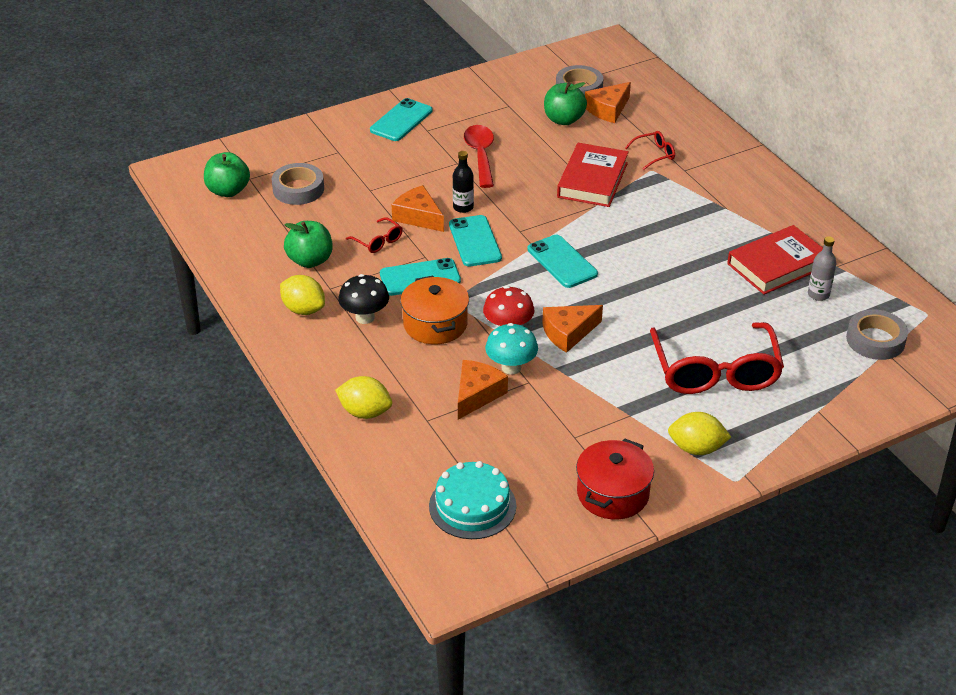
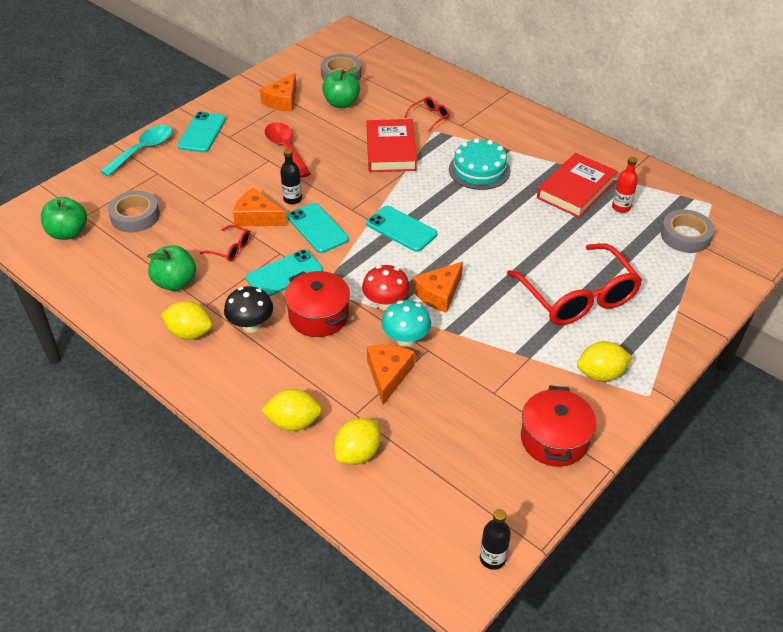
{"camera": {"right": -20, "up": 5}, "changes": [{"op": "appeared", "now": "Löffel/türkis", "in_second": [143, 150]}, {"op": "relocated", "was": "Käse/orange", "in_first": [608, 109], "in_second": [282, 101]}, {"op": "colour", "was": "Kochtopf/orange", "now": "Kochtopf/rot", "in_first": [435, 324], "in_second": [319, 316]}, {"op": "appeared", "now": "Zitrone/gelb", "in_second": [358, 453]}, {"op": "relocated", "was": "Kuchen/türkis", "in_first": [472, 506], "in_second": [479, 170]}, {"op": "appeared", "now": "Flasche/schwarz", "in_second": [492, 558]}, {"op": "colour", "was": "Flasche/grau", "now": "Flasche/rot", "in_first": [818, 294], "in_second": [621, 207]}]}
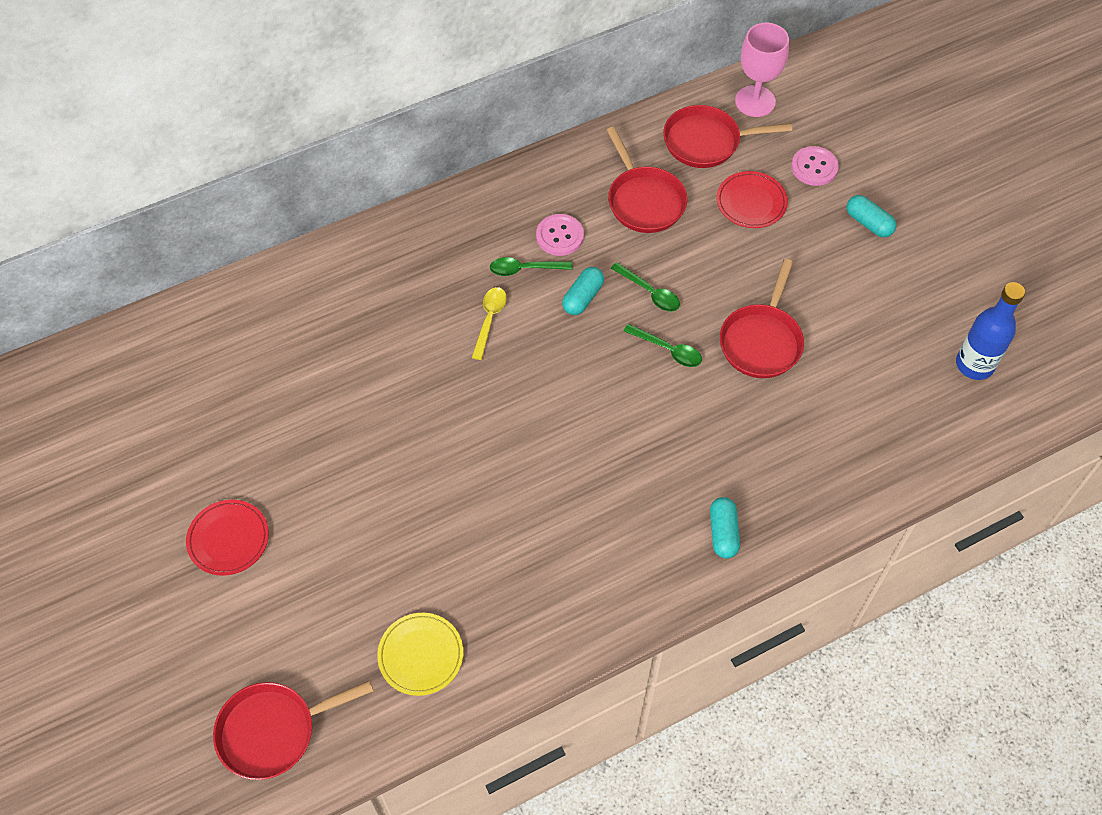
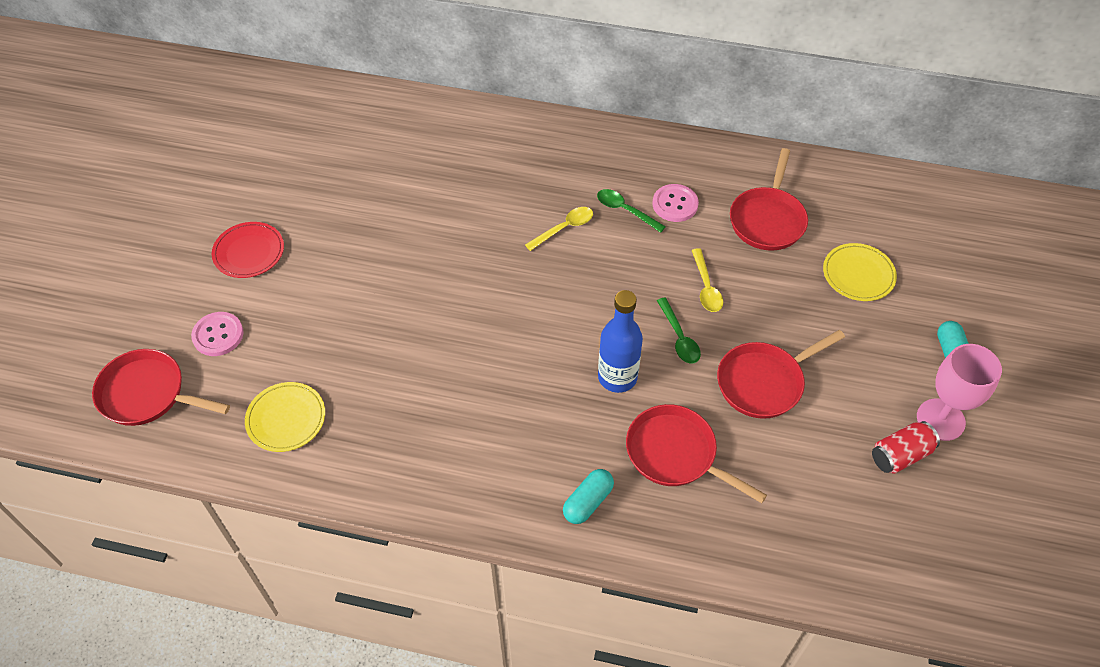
{"camera": {"right": 40, "up": -5}, "changes": [{"op": "relocated", "was": "Knopf/rosa", "in_first": [814, 167], "in_second": [218, 335]}, {"op": "relocated", "was": "Flasche/blau", "in_first": [974, 365], "in_second": [617, 377]}, {"op": "relocated", "was": "Pfanne/rot", "in_first": [707, 142], "in_second": [676, 454]}, {"op": "colour", "was": "Löffel/grün", "now": "Löffel/gelb", "in_first": [650, 292], "in_second": [706, 287]}, {"op": "colour", "was": "Teller/rot", "now": "Teller/gelb", "in_first": [751, 202], "in_second": [858, 274]}, {"op": "appeared", "now": "Dose/rot", "in_second": [900, 455]}, {"op": "relocated", "was": "Kelch/rosa", "in_first": [755, 101], "in_second": [940, 419]}, {"op": "missing", "was": "Kapsel/türkis", "in_first": [583, 297]}]}
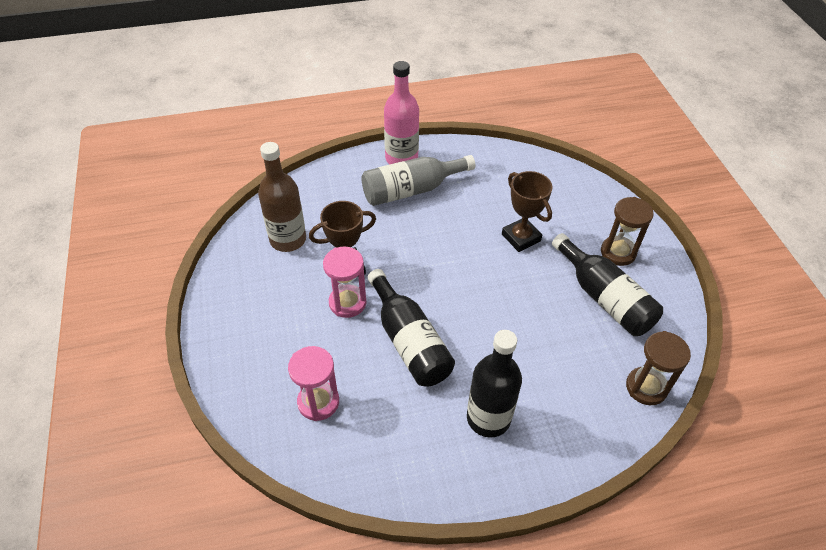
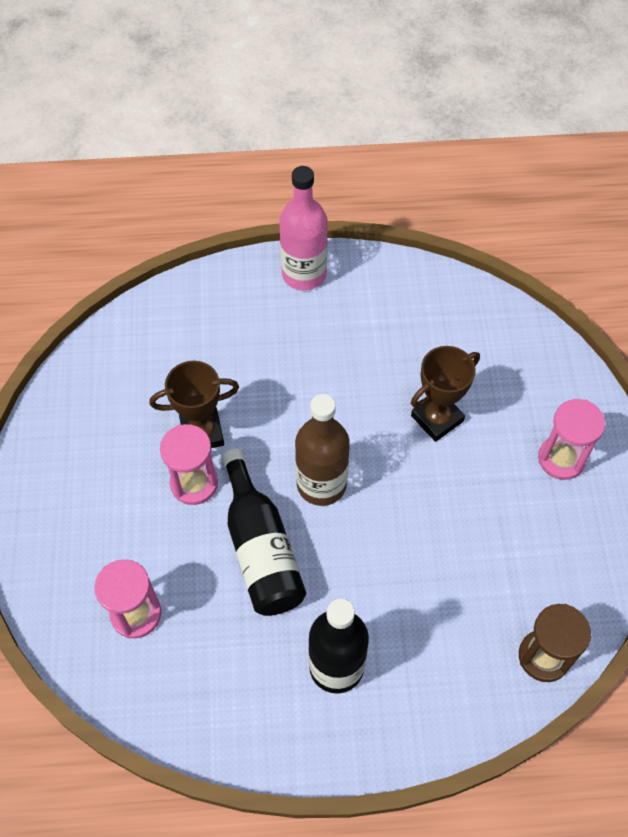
{"camera": {"right": 10, "up": 10}, "changes": [{"op": "relocated", "was": "Flasche/braun", "in_first": [288, 239], "in_second": [321, 484]}, {"op": "spun", "was": "Pokal/braun", "in_first": [521, 237], "in_second": [437, 418], "clockwise": 75}, {"op": "colour", "was": "Sanduhr/braun", "now": "Sanduhr/rosa", "in_first": [618, 252], "in_second": [561, 459]}, {"op": "missing", "was": "Flasche/grau", "in_first": [412, 190]}, {"op": "missing", "was": "Flasche/schwarz", "in_first": [604, 297]}]}
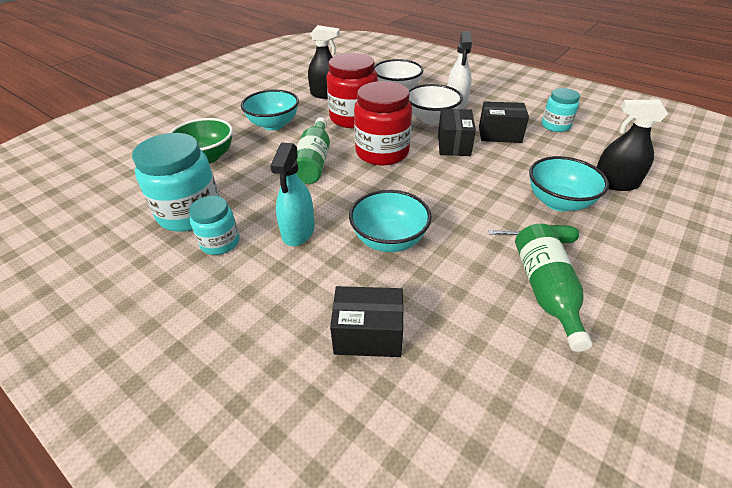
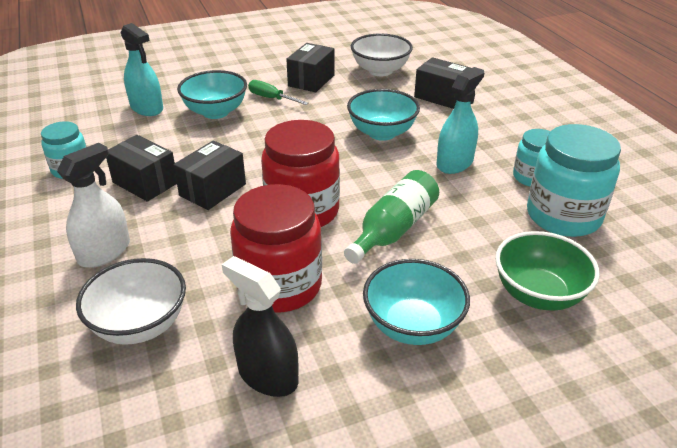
{"camera": {"right": -150, "up": -5}, "changes": [{"op": "colour", "was": "Sprühflasche/schwarz", "now": "Sprühflasche/türkis", "in_first": [615, 183], "in_second": [147, 108]}, {"op": "exchanged", "was": "Flasche/grün", "now": "Schachtel/schwarz", "in_first": [545, 290], "in_second": [311, 80]}, {"op": "relocated", "was": "Schüssel/weiß", "in_first": [431, 119], "in_second": [380, 71]}]}
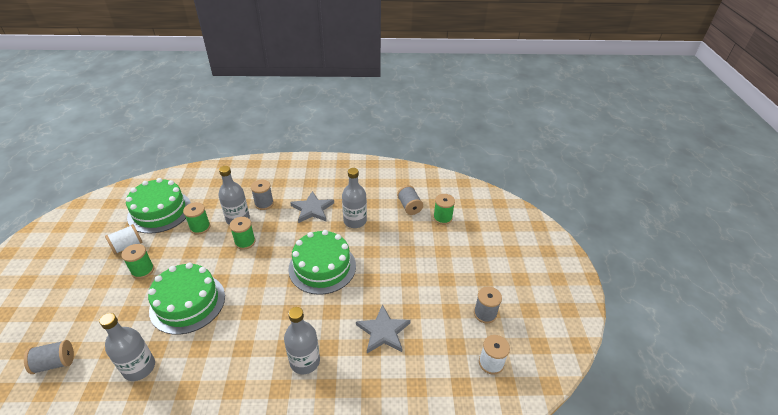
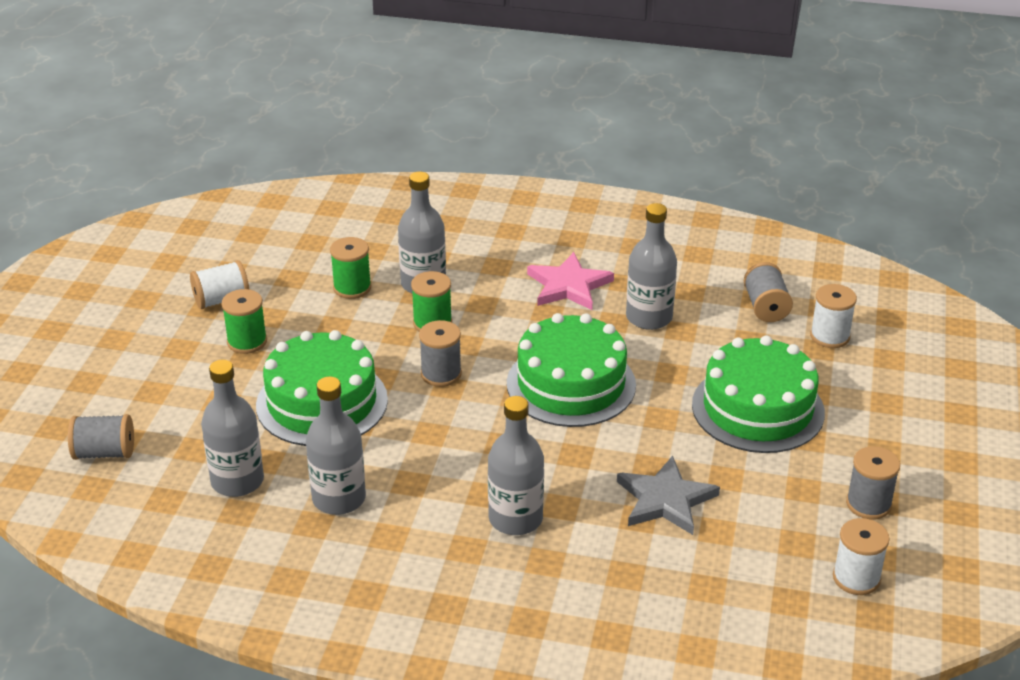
{"camera": {"right": 15, "up": -5}, "changes": [{"op": "appeared", "now": "Flasche/grau", "in_second": [339, 499]}, {"op": "relocated", "was": "Garnrolle/grau", "in_first": [264, 204], "in_second": [441, 374]}, {"op": "colour", "was": "Stern/grau", "now": "Stern/rosa", "in_first": [312, 209], "in_second": [568, 285]}, {"op": "relocated", "was": "Kuchen/grün", "in_first": [160, 211], "in_second": [758, 408]}, {"op": "colour", "was": "Garnrolle/grün", "now": "Garnrolle/weiß", "in_first": [442, 218], "in_second": [829, 336]}]}
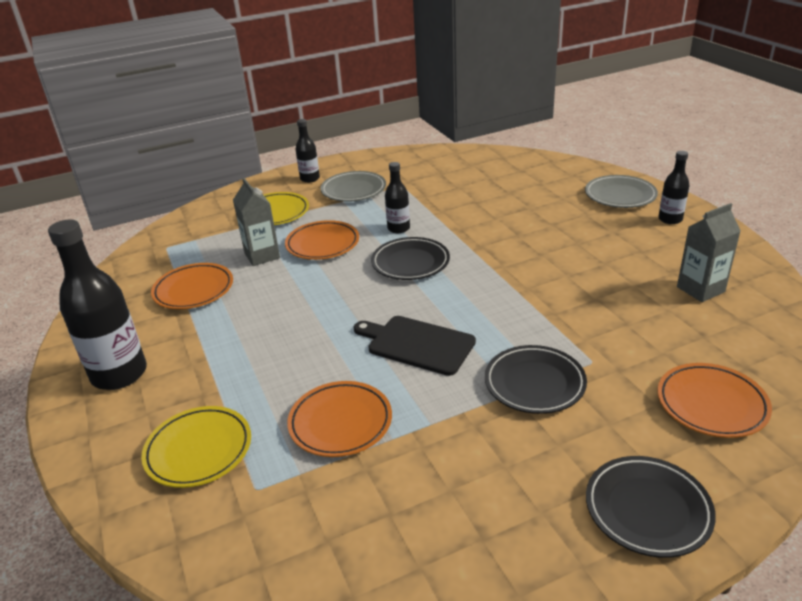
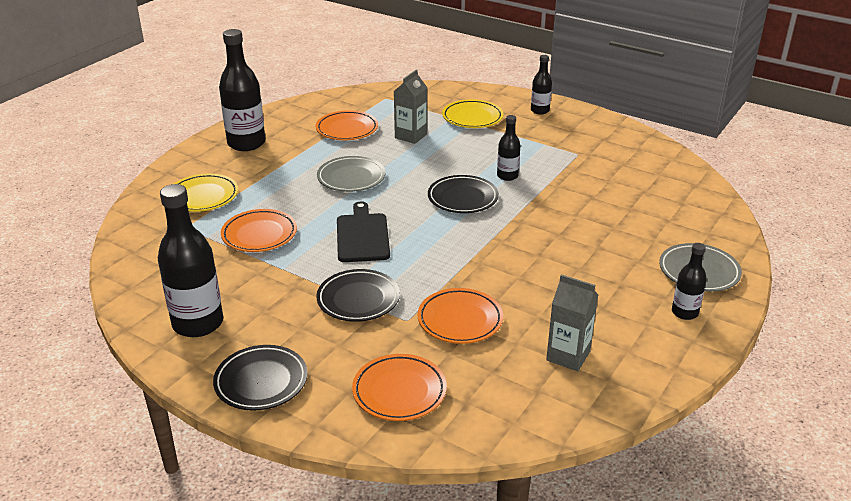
{"camera": {"right": 55, "up": 0}, "changes": [{"op": "appeared", "now": "Flasche/schwarz", "in_second": [198, 323]}, {"op": "relocated", "was": "Teller/grau", "in_first": [353, 190], "in_second": [351, 178]}, {"op": "relocated", "was": "Teller/orange", "in_first": [322, 244], "in_second": [460, 320]}]}
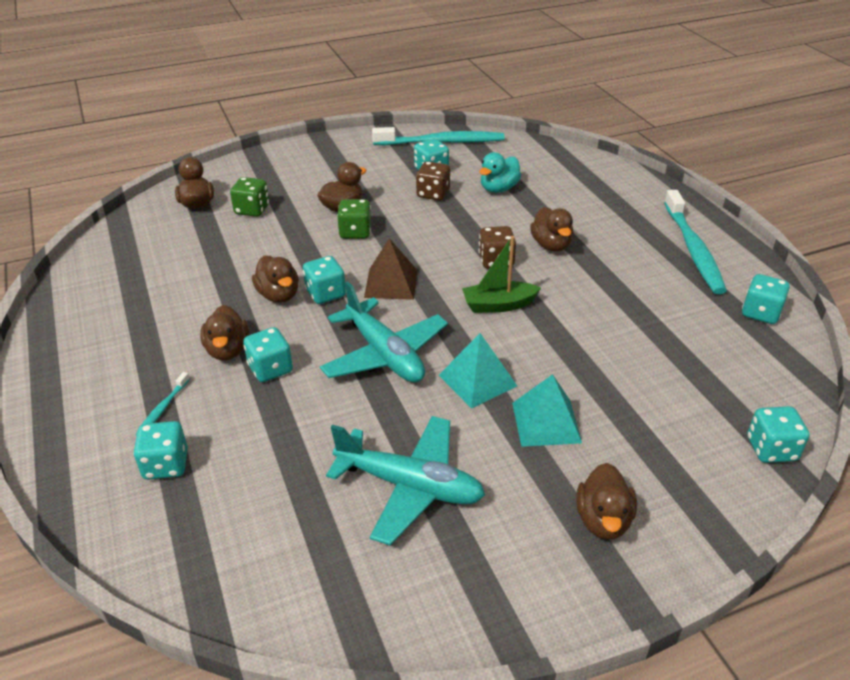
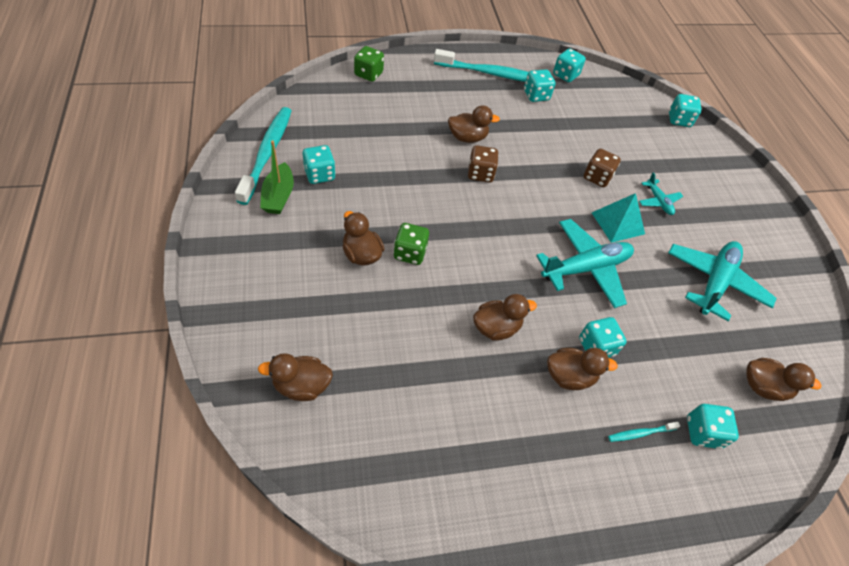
{"camera": {"right": -85, "up": 15}, "changes": [{"op": "relocated", "was": "Boot/grün", "in_first": [498, 305], "in_second": [278, 196]}, {"op": "relocated", "was": "Spielwürfel/grün", "in_first": [252, 210], "in_second": [368, 74]}, {"op": "relocated", "was": "Spielwürfel/türkis", "in_first": [325, 294], "in_second": [536, 95]}, {"op": "relocated", "was": "Spielwürfel/braun", "in_first": [433, 194], "in_second": [597, 177]}, {"op": "spun", "was": "Zahnbürste/türkis", "in_first": [162, 408], "in_second": [640, 433], "clockwise": 135}, {"op": "exchanged", "was": "Pyramide/türkis", "now": "Flugzeug/türkis", "in_first": [546, 422], "in_second": [658, 201]}, {"op": "relocated", "was": "Ente/braun", "in_first": [603, 520], "in_second": [763, 387]}, {"op": "missing", "was": "Pyramide/braun", "in_first": [391, 283]}, {"op": "missing", "was": "Ente/türkis", "in_first": [498, 189]}]}
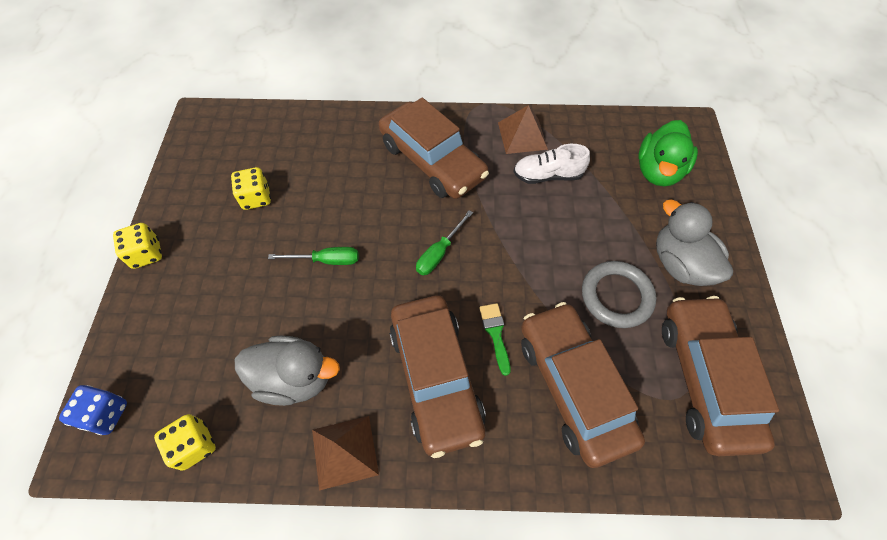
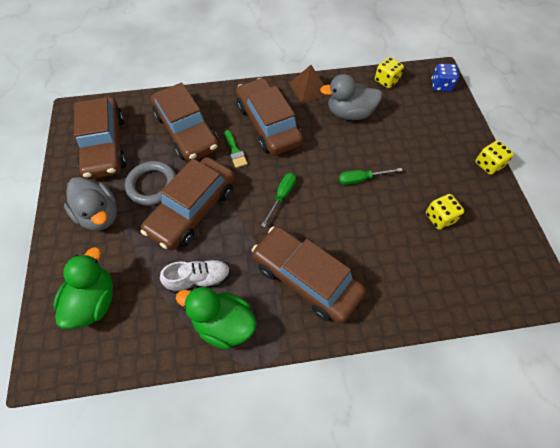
{"camera": {"right": 170, "up": 0}, "changes": [{"op": "appeared", "now": "Auto/braun", "in_second": [192, 210]}, {"op": "exchanged", "was": "Pyramide/braun", "now": "Ente/grün", "in_first": [522, 135], "in_second": [223, 324]}]}
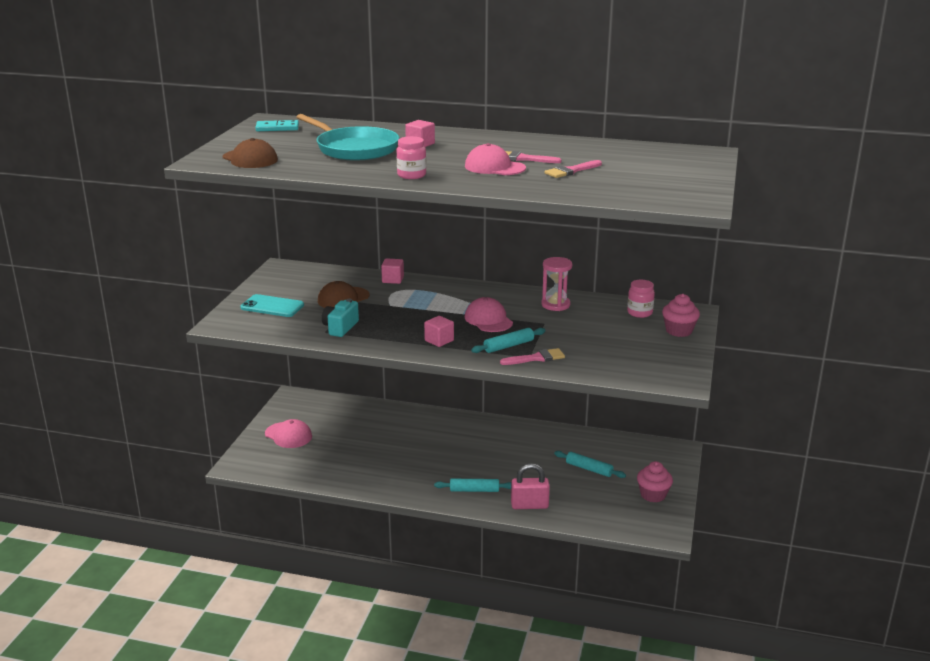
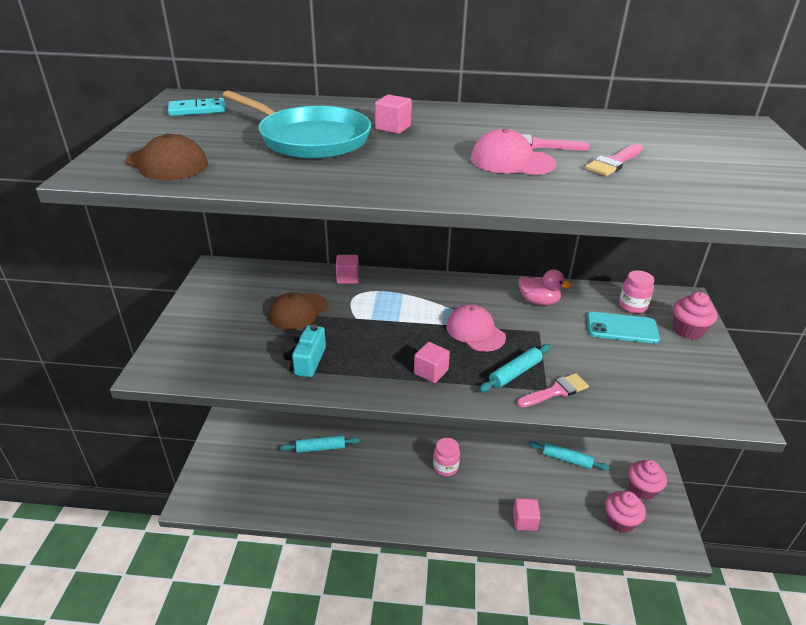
{"camera": {"right": -10, "up": 10}, "changes": [{"op": "relocated", "was": "Nudelholz/türkis", "in_first": [474, 490], "in_second": [320, 448]}, {"op": "relocated", "was": "Einmachglas/rosa", "in_first": [411, 175], "in_second": [445, 467]}, {"op": "exchanged", "was": "Vorhängeschloss/rosa", "now": "Kubus/rosa", "in_first": [529, 505], "in_second": [524, 521]}, {"op": "exchanged", "was": "Sanduhr/rosa", "now": "Ente/rosa", "in_first": [555, 305], "in_second": [538, 301]}, {"op": "relocated", "was": "Handy/türkis", "in_first": [272, 306], "in_second": [621, 328]}, {"op": "appeared", "now": "Muffin/rosa", "in_second": [620, 521]}, {"op": "missing", "was": "Kappe/rosa", "in_first": [288, 435]}]}
